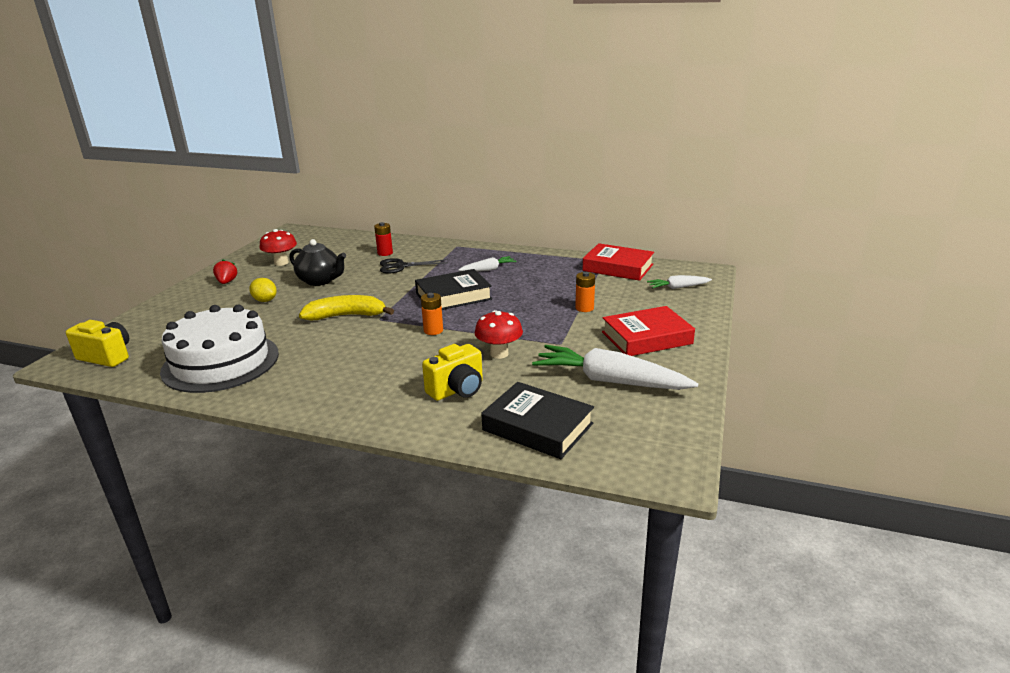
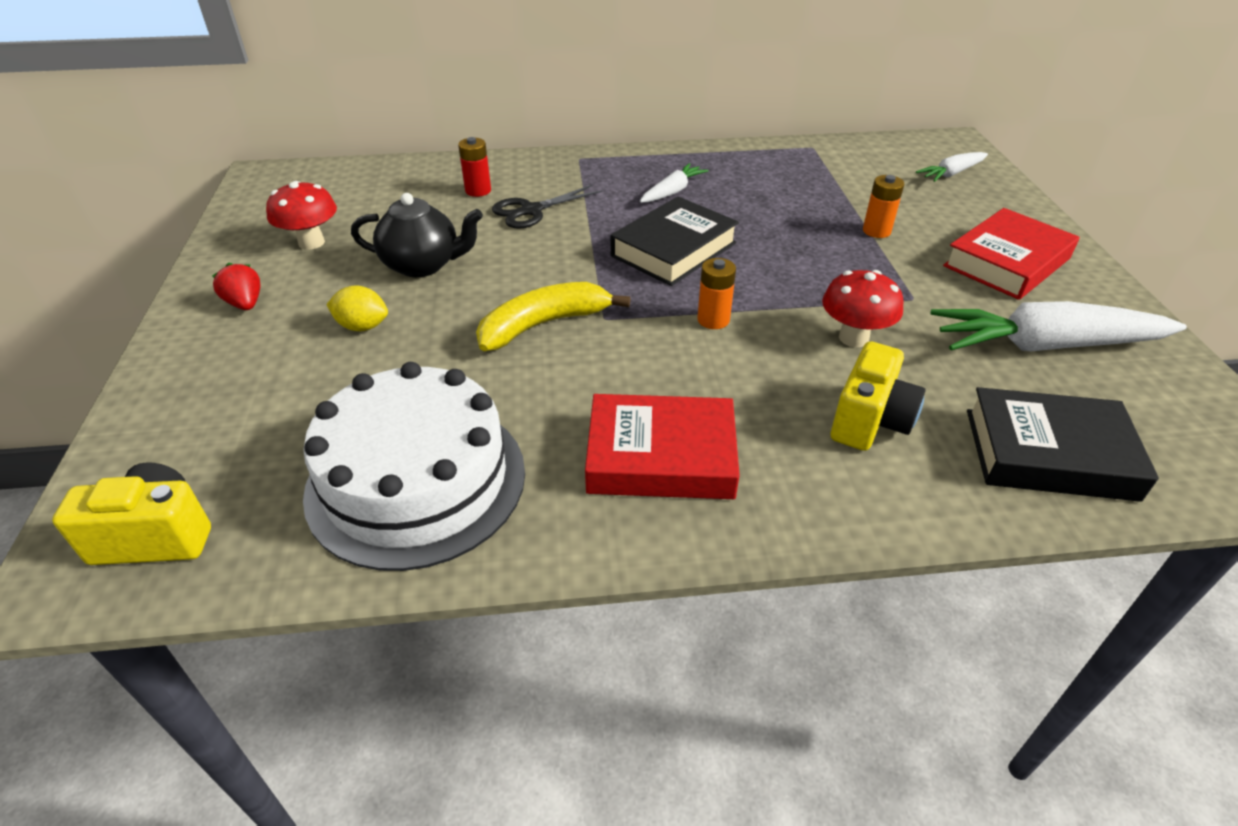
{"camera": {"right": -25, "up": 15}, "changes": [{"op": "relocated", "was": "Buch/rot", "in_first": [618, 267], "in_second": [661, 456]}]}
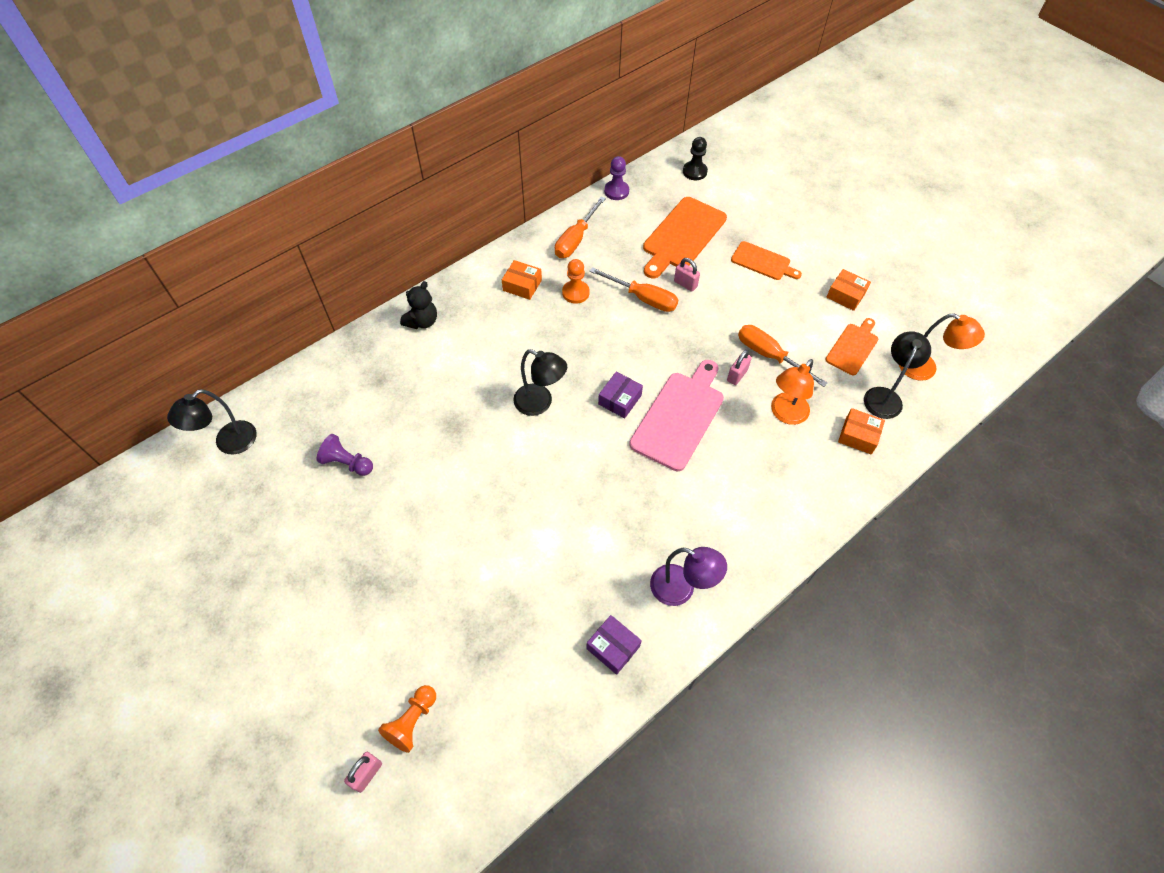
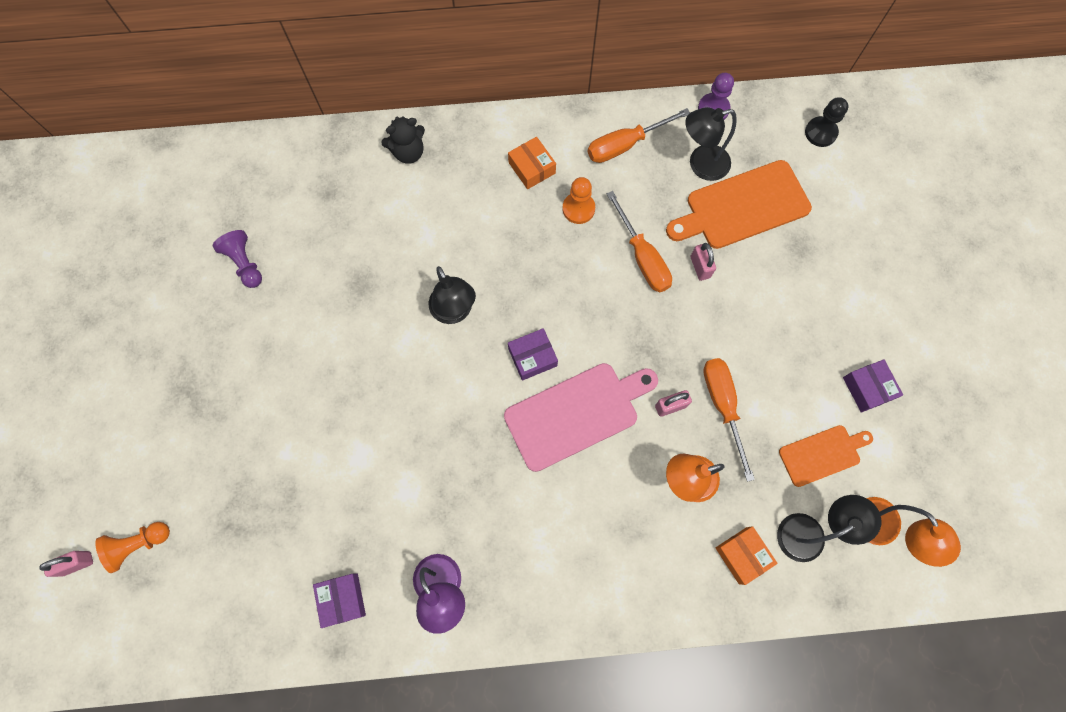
{"camera": {"right": 35, "up": 15}, "changes": [{"op": "relocated", "was": "Lampe/schwarz", "in_first": [228, 443], "in_second": [700, 164]}, {"op": "colour", "was": "Schachtel/orange", "now": "Schachtel/lila", "in_first": [845, 295], "in_second": [867, 388]}, {"op": "missing", "was": "Schneidebrett/orange", "in_first": [763, 262]}]}
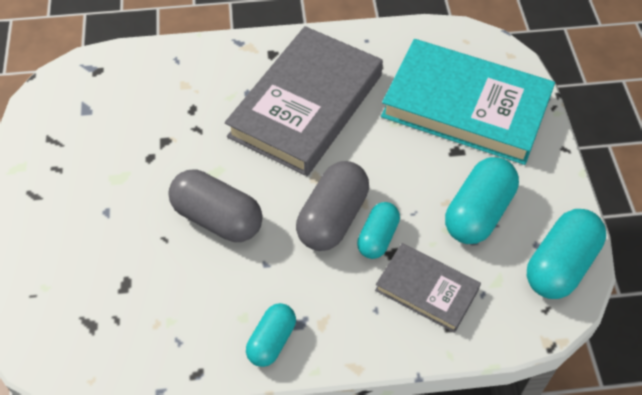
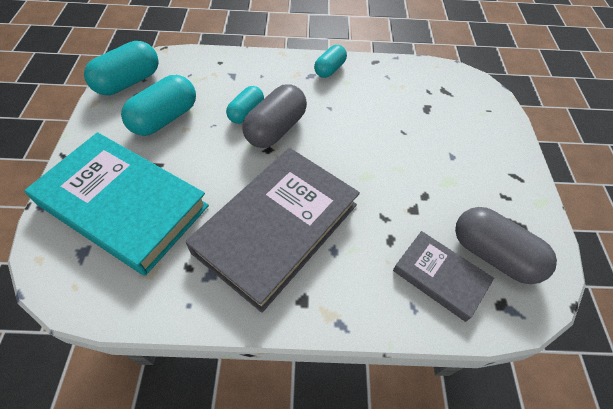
{"camera": {"right": -175, "up": 0}, "changes": [{"op": "relocated", "was": "Buch/grau", "in_first": [426, 290], "in_second": [440, 277]}, {"op": "relocated", "was": "Kapsel/grau", "in_first": [217, 218], "in_second": [493, 255]}]}
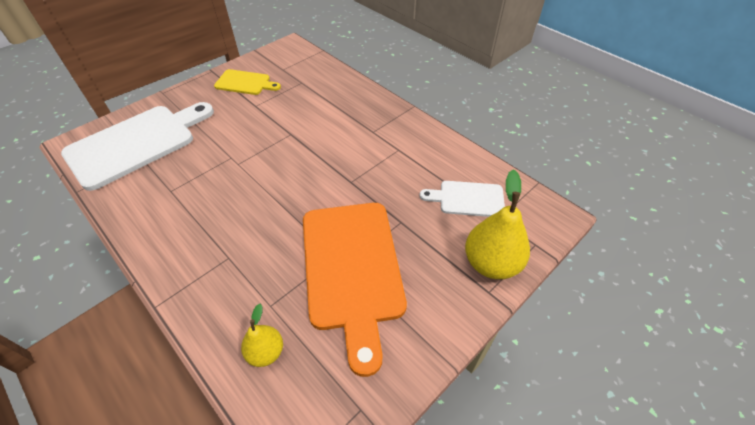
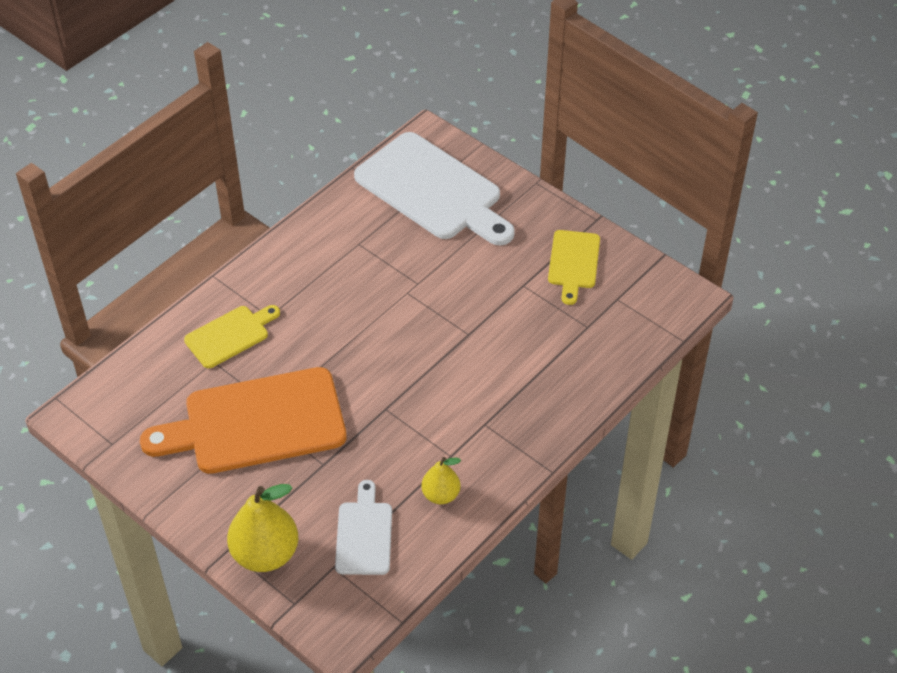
{"camera": {"right": 85, "up": 0}, "changes": [{"op": "appeared", "now": "Schneidebrett/gelb", "in_second": [230, 335]}, {"op": "relocated", "was": "Birne/gelb", "in_first": [266, 352], "in_second": [441, 495]}]}
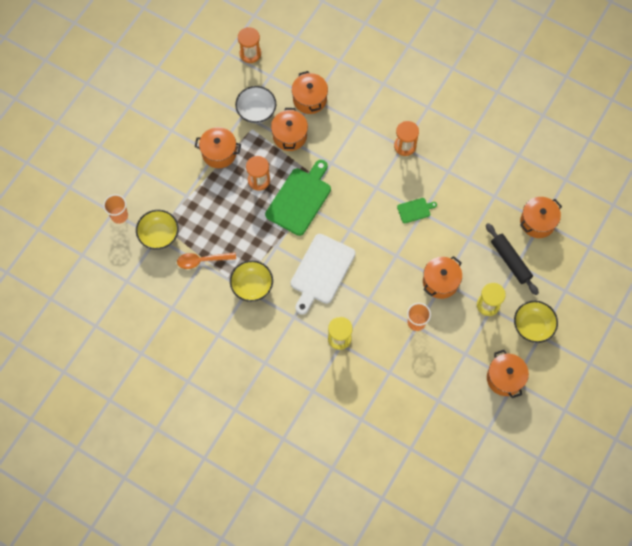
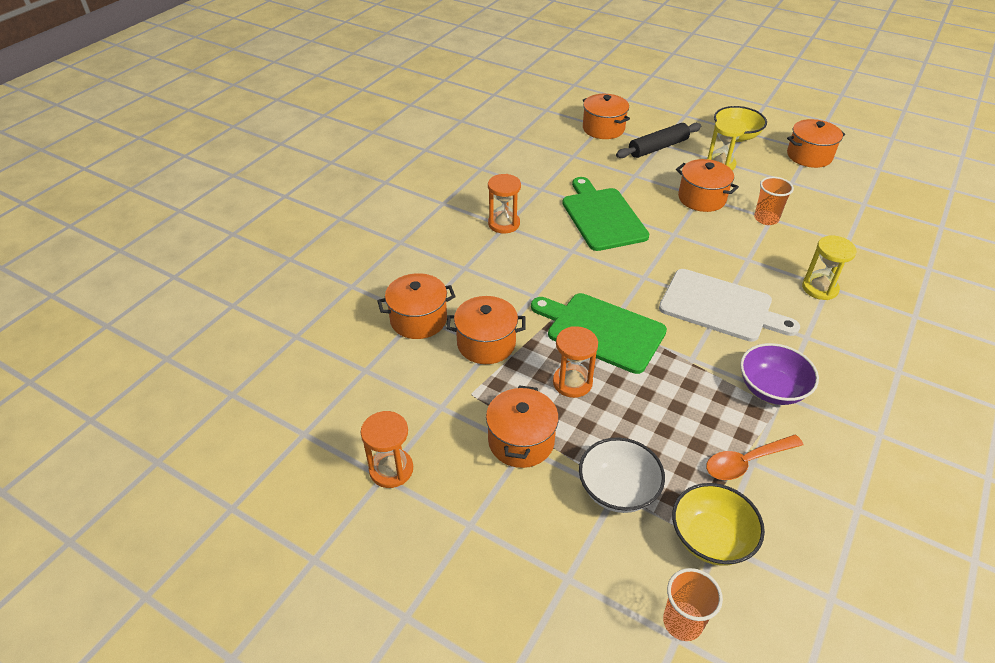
{"camera": {"right": -90, "up": -25}, "changes": [{"op": "relocated", "was": "Sanduhr/orange", "in_first": [250, 54], "in_second": [391, 469]}, {"op": "size", "was": "Schneidebrett/grün", "in_first": [415, 210], "in_second": [602, 217], "ratio": 2.12}, {"op": "relocated", "was": "Schüssel/weiß", "in_first": [256, 111], "in_second": [618, 490]}, {"op": "spun", "was": "Löffel/orange", "in_first": [202, 261], "in_second": [746, 462], "clockwise": 75}, {"op": "colour", "was": "Schüssel/gelb", "now": "Schüssel/lila", "in_first": [252, 286], "in_second": [771, 389]}]}
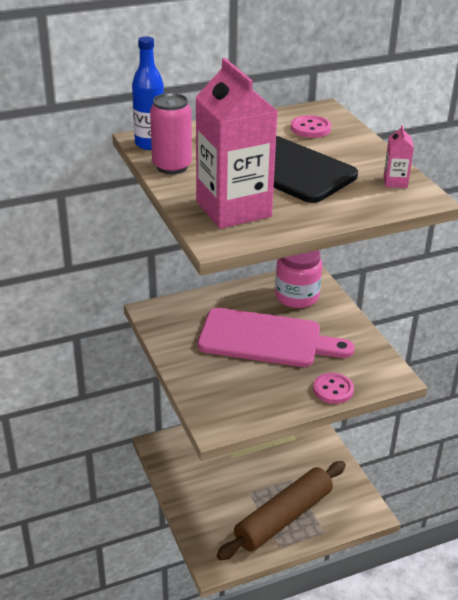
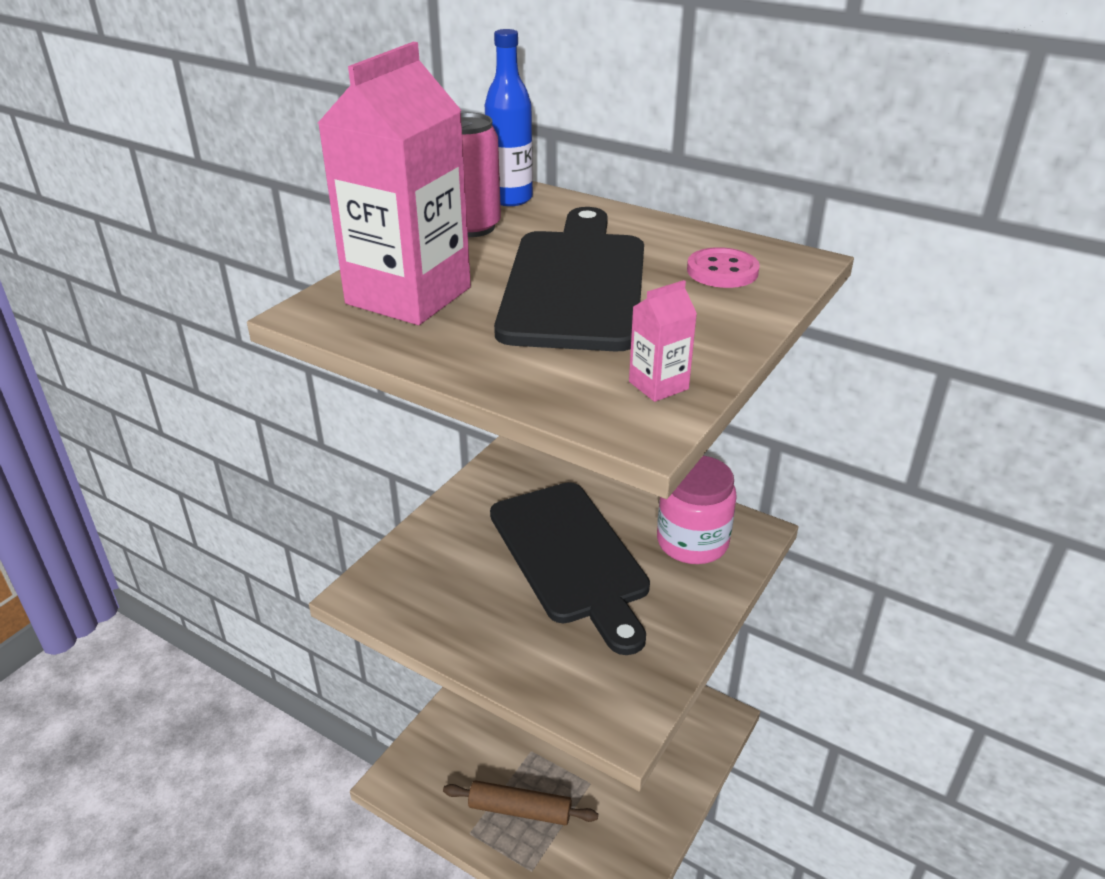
{"camera": {"right": 55, "up": 0}, "changes": [{"op": "size", "was": "Nudelholz/braun", "in_first": [283, 517], "in_second": [520, 810], "ratio": 0.59}, {"op": "colour", "was": "Schneidebrett/rosa", "now": "Schneidebrett/schwarz", "in_first": [266, 339], "in_second": [570, 557]}, {"op": "missing", "was": "Knopf/rosa", "in_first": [333, 389]}]}
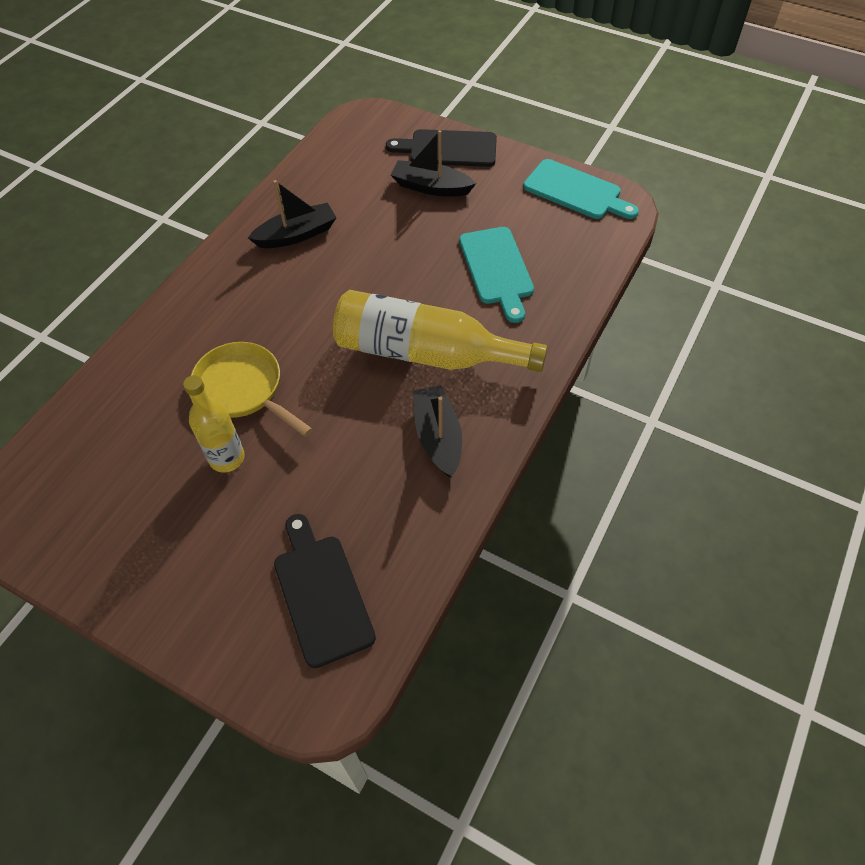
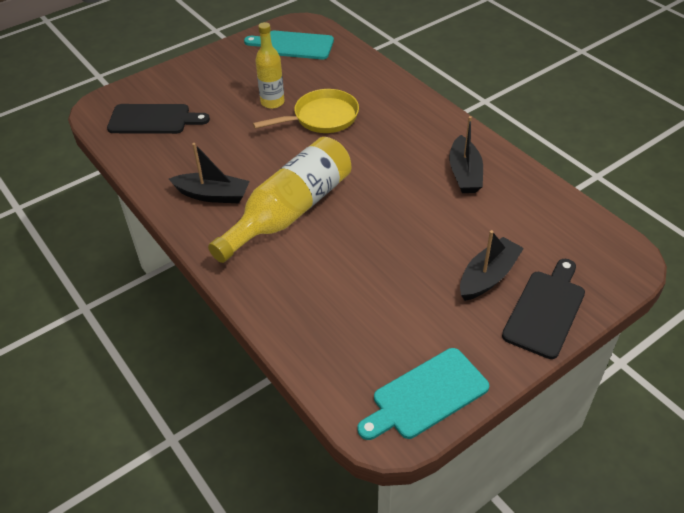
{"camera": {"right": 115, "up": -10}, "changes": [{"op": "relocated", "was": "Schneidebrett/türkis", "in_first": [497, 269], "in_second": [293, 45]}]}
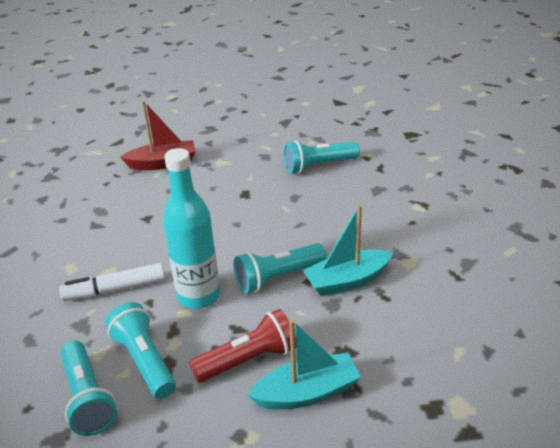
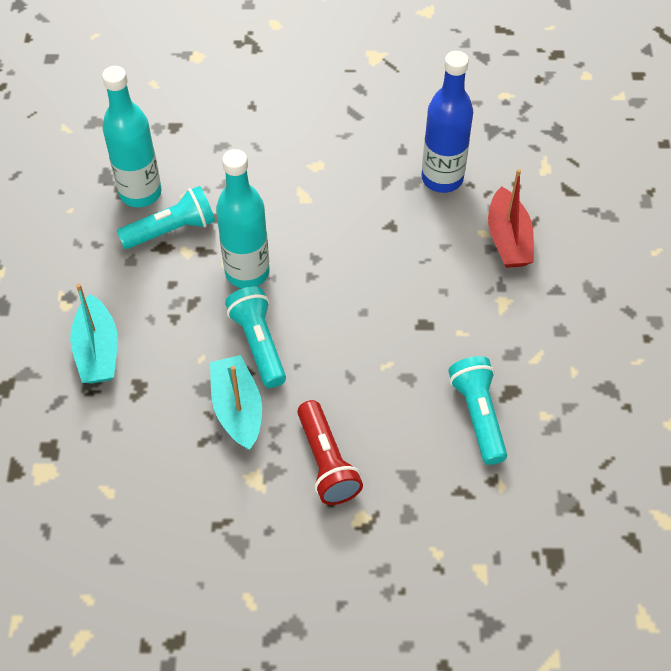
{"camera": {"right": 95, "up": 20}, "changes": [{"op": "exchanged", "was": "Taschenlampe/türkis", "now": "Flasche/türkis", "in_first": [88, 398], "in_second": [140, 193]}, {"op": "relocated", "was": "Taschenlampe/rot", "in_first": [248, 360], "in_second": [326, 462]}, {"op": "appeared", "now": "Flasche/blau", "in_second": [442, 178]}, {"op": "missing", "was": "Filzstift/weiß", "in_first": [115, 289]}]}
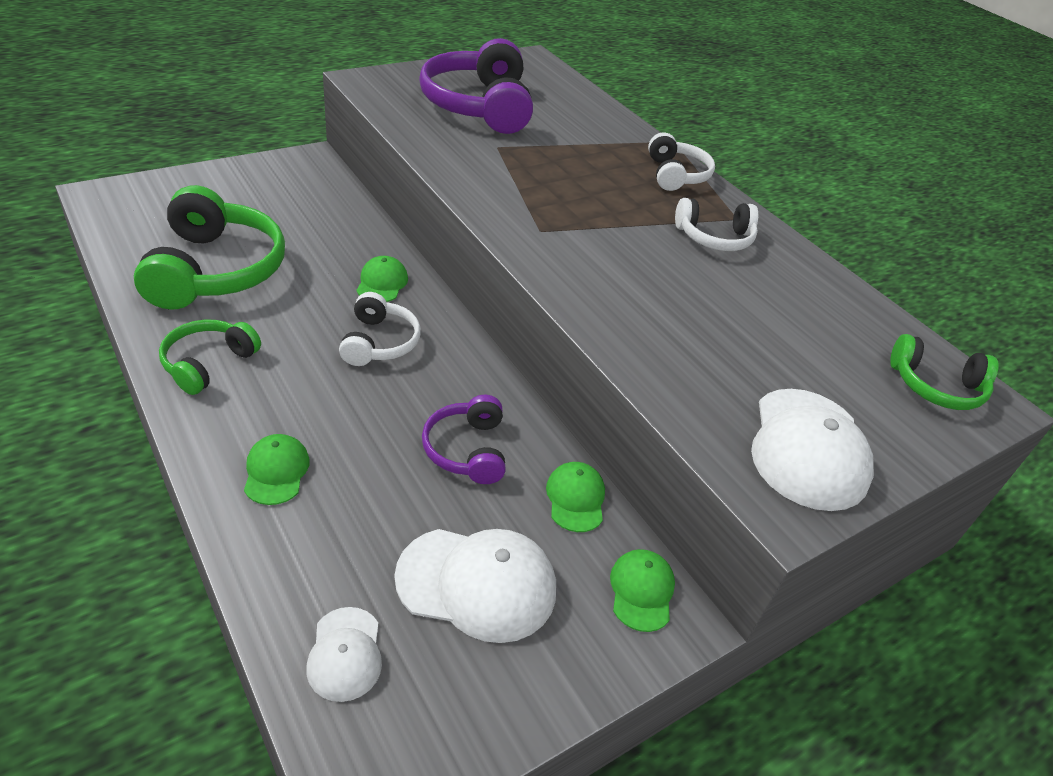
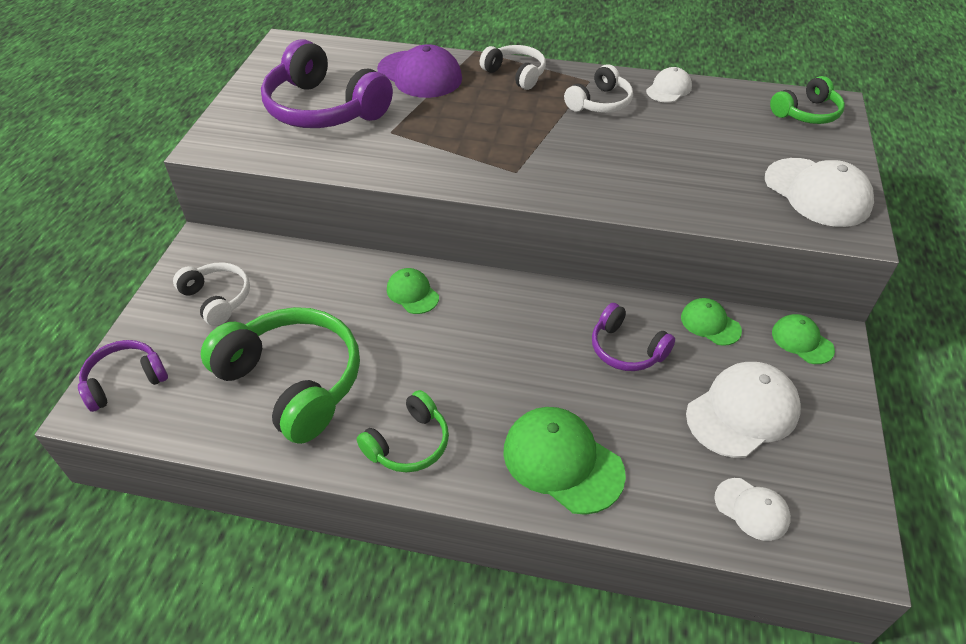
{"camera": {"right": -40, "up": 5}, "changes": [{"op": "appeared", "now": "Kopfhörer/lila", "in_second": [125, 381]}, {"op": "relocated", "was": "Kopfhörer/weiß", "in_first": [379, 342], "in_second": [217, 299]}, {"op": "spun", "was": "Kopfhörer/grün", "in_first": [208, 363], "in_second": [408, 443], "clockwise": -120}, {"op": "appeared", "now": "Kappe/lila", "in_second": [420, 75]}, {"op": "size", "was": "Kappe/grün", "in_first": [276, 471], "in_second": [562, 461], "ratio": 1.78}, {"op": "appeared", "now": "Kappe/weiß", "in_second": [668, 89]}]}
